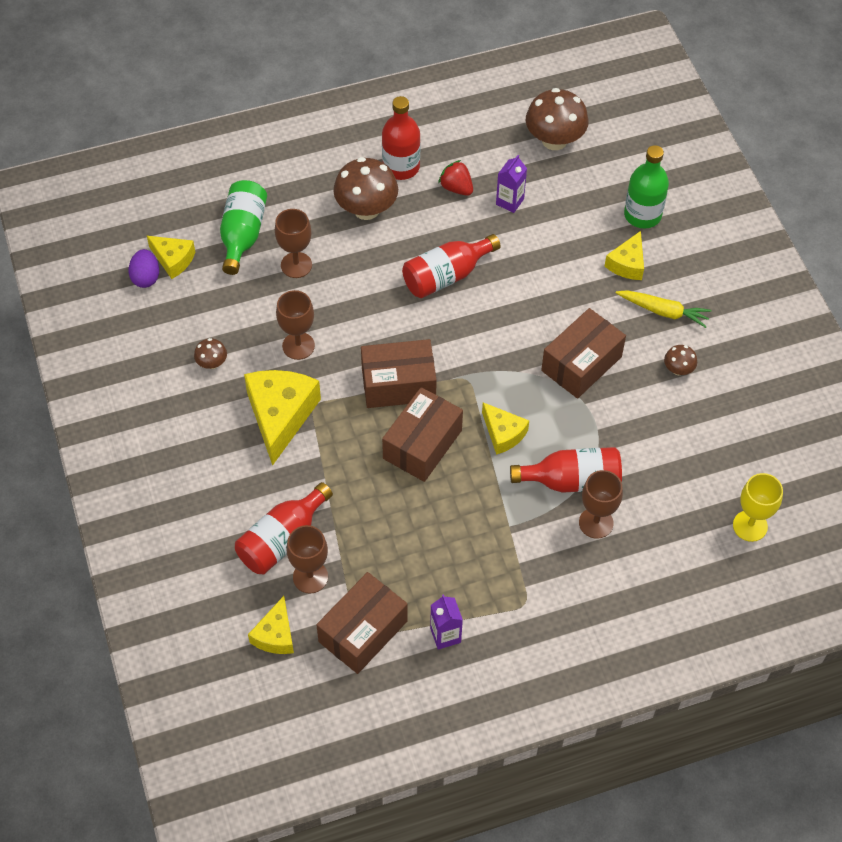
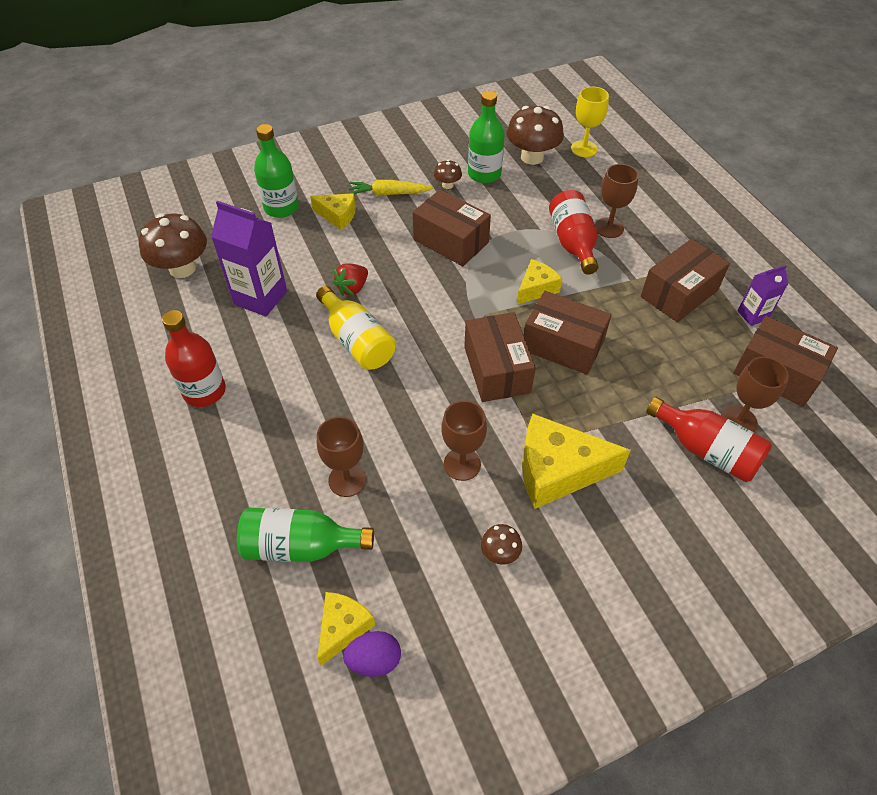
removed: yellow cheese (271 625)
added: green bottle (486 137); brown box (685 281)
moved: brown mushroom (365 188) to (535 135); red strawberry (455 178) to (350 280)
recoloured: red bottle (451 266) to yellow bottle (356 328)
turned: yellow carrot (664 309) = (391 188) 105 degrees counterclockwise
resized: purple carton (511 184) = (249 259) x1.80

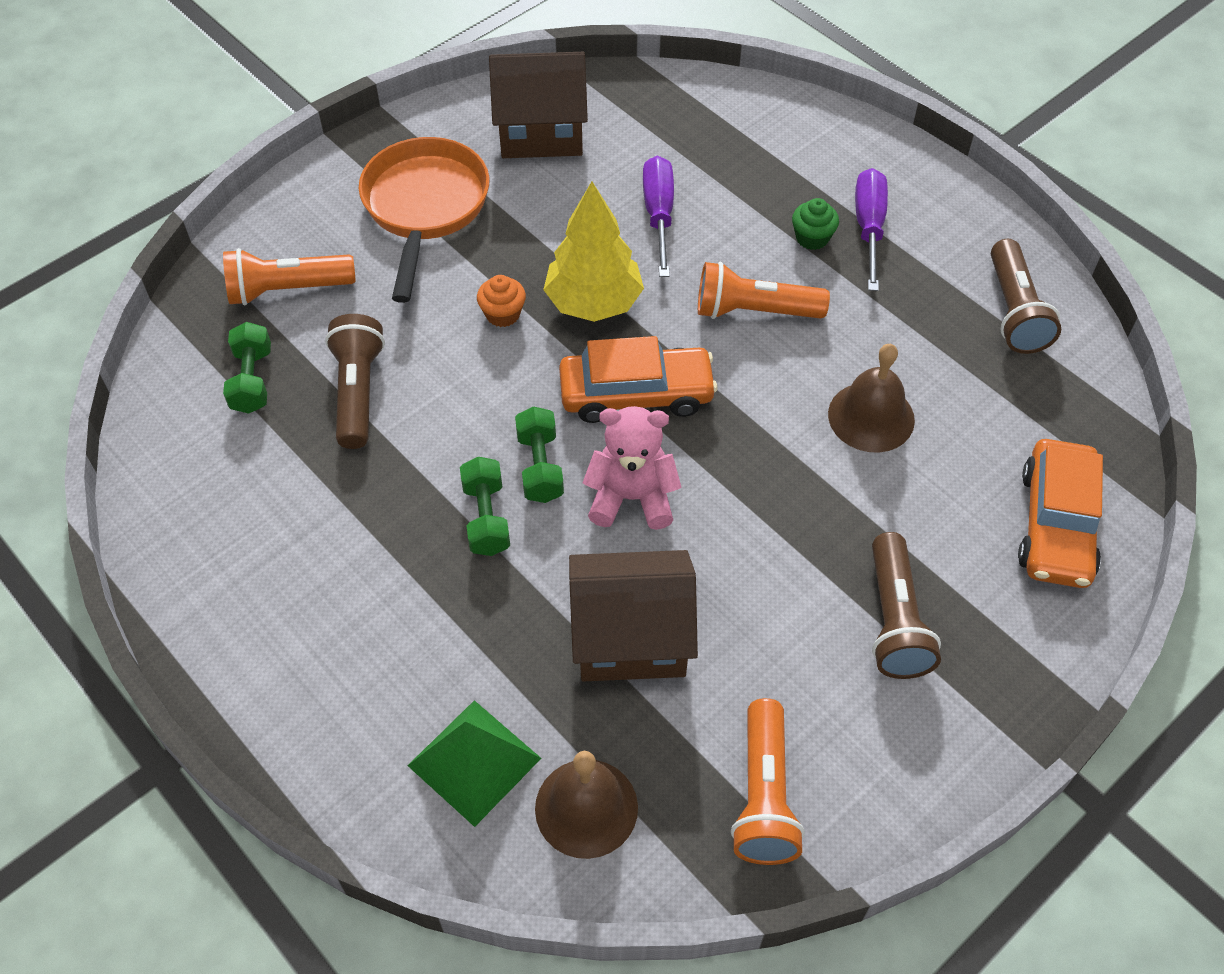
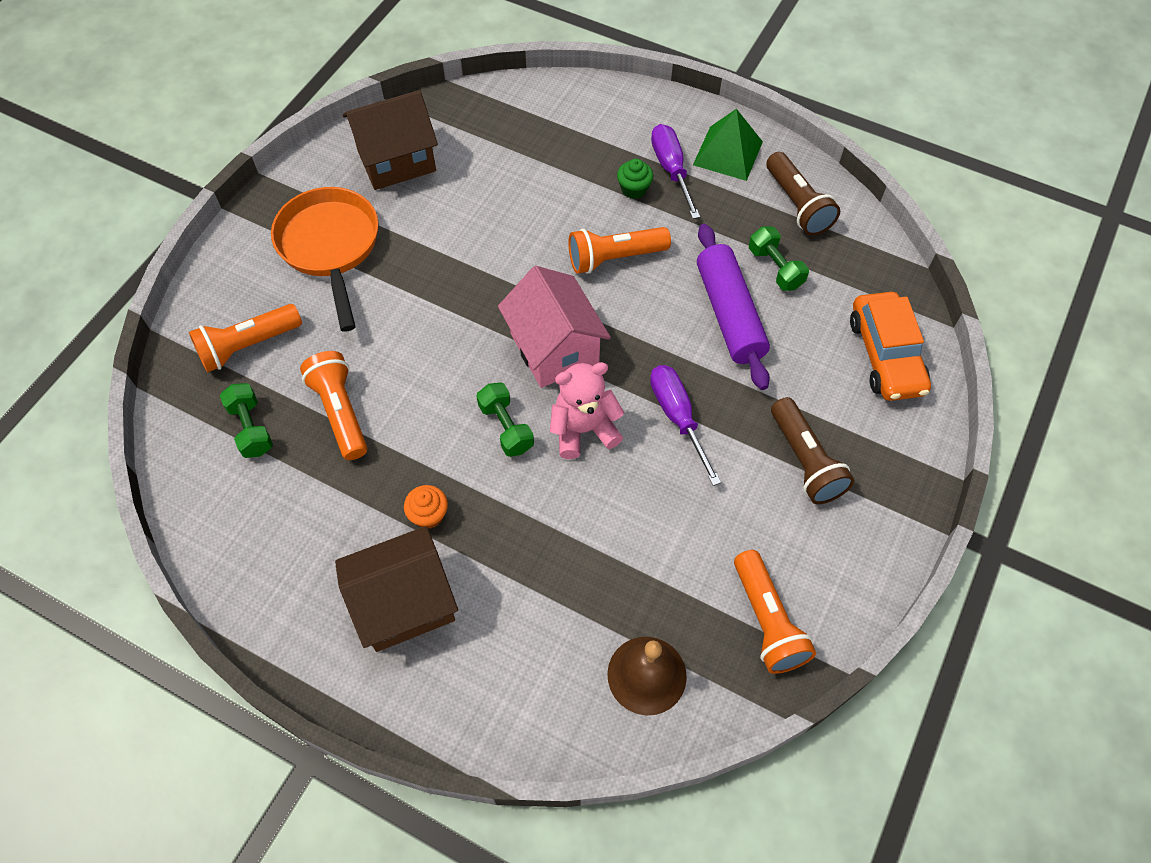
removed: yellow tree (593 252)
moved: purple screwdriver (658 216) to (685 425); orange cupcake (501 301) to (426 507); green dumbbell (485 506) to (779 259); brown house (633 616) to (396 589); green pyramid (474 763) to (728 145)
replaced: orange car (638 379) to pink house (554 327); brown bell (871 398) to purple rolling pin (733 307)
recoloured: brown flashlight (355 381) to orange flashlight (333 405)

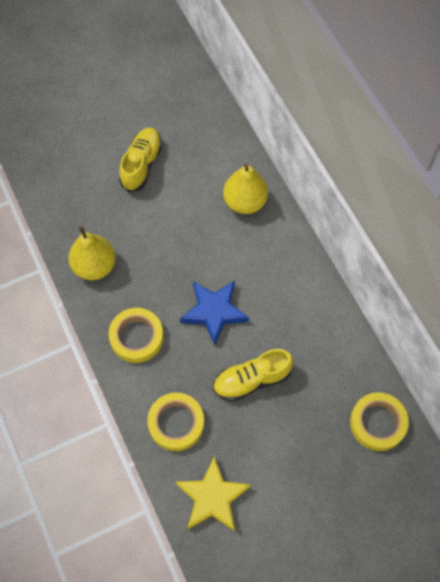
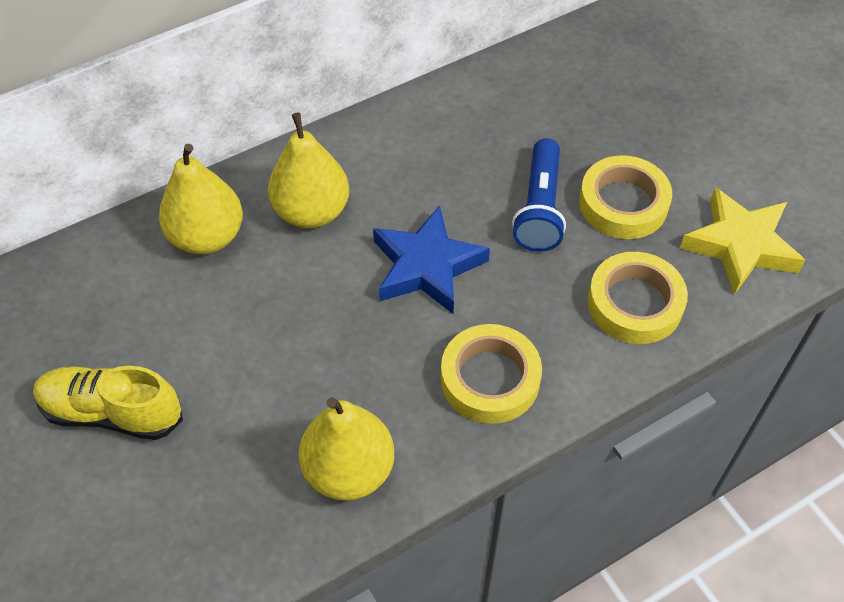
added: yellow pear (308 170)
moved: yellow tape (379 422) to (625 197)
replaced: yellow shoe (253 375) to blue flashlight (539 195)

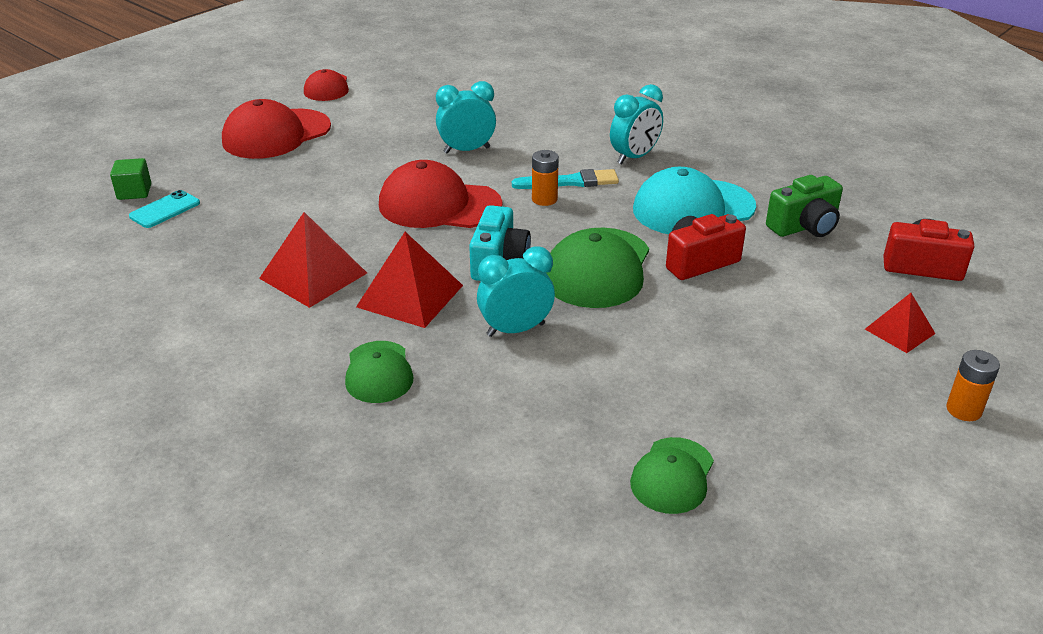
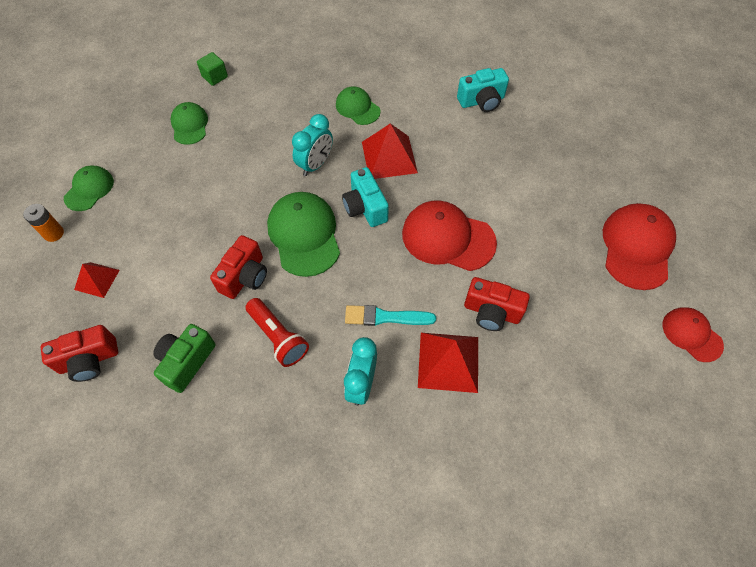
removed: orange battery (545 178); turquoise phone (164 209)
added: turquoise camera (483 90); green cap (89 188)
moved: green cube (130 179) to (212 69); red pyramid (313 260) to (448 363)
replaced: turquoise clock (466 117) to red camera (497 304); turquoise cap (694 200) to red flashlight (277 332)
turned: red cap (440 194) = (449 236) 135 degrees counterclockwise; turquoise brush (565 179) = (390 315) 45 degrees clockwise

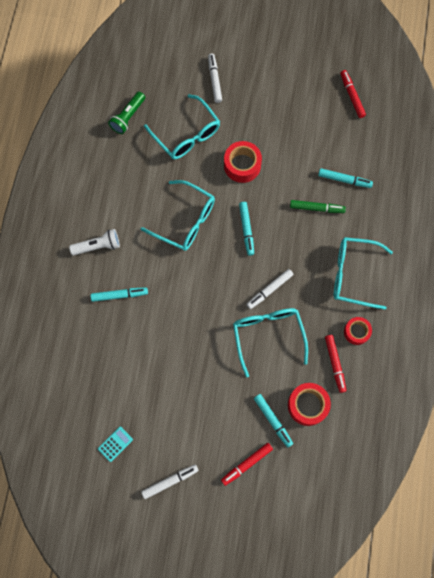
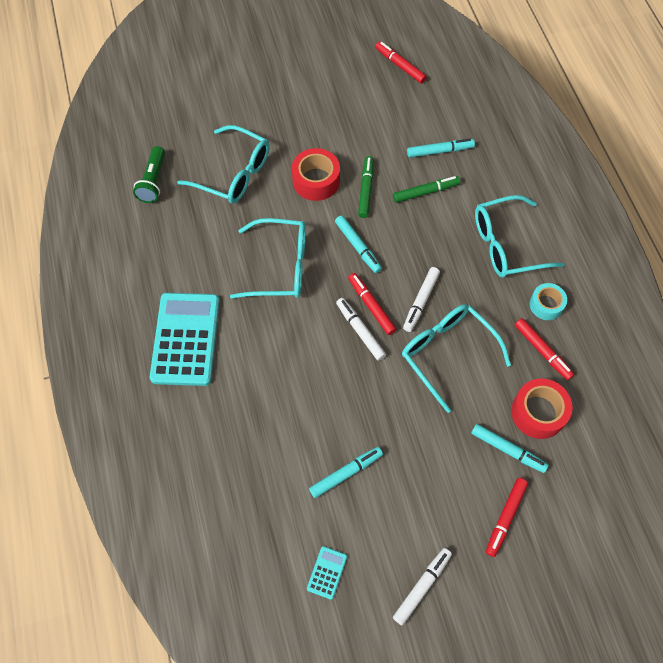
added: green marker (366 187); red marker (372 304)
moved: white marker (215 78) to (361 329); turquoise marker (119 294) to (346 472)
replaced: white flashlight (94 242) to turquoise calculator (184 339)
recoloured: red tape (358 331) to turquoise tape (548 301)

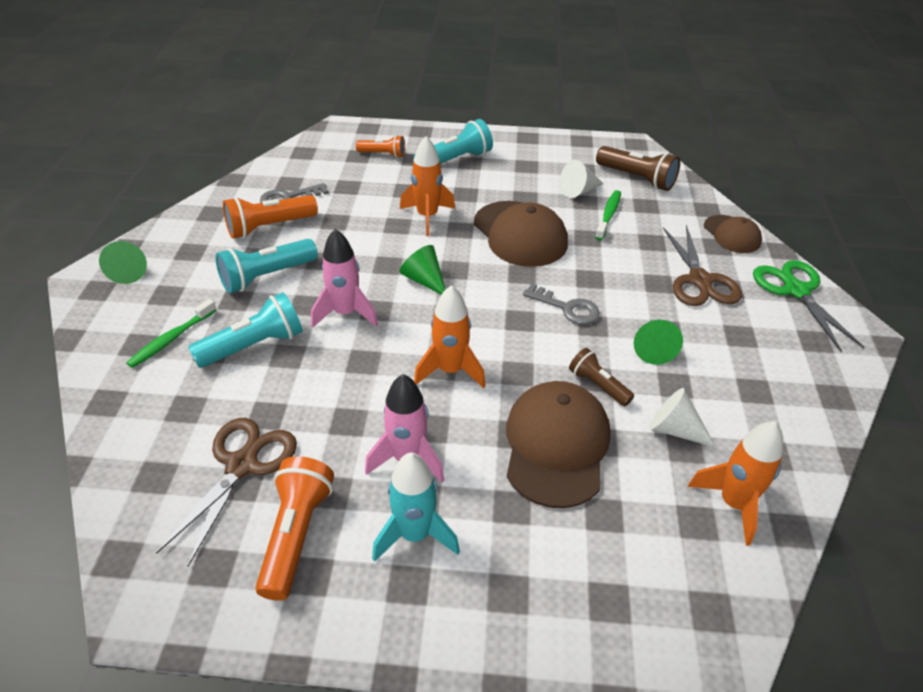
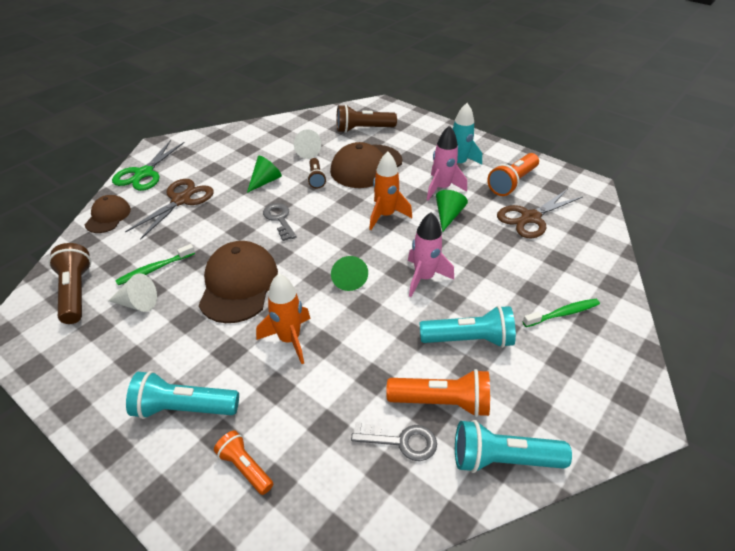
removed: orange rocket (735 483)
added: brown flashlight (367 118)
moved: green cone (123 262) to (452 211); turquoise flashlight (245 330) to (513 446)

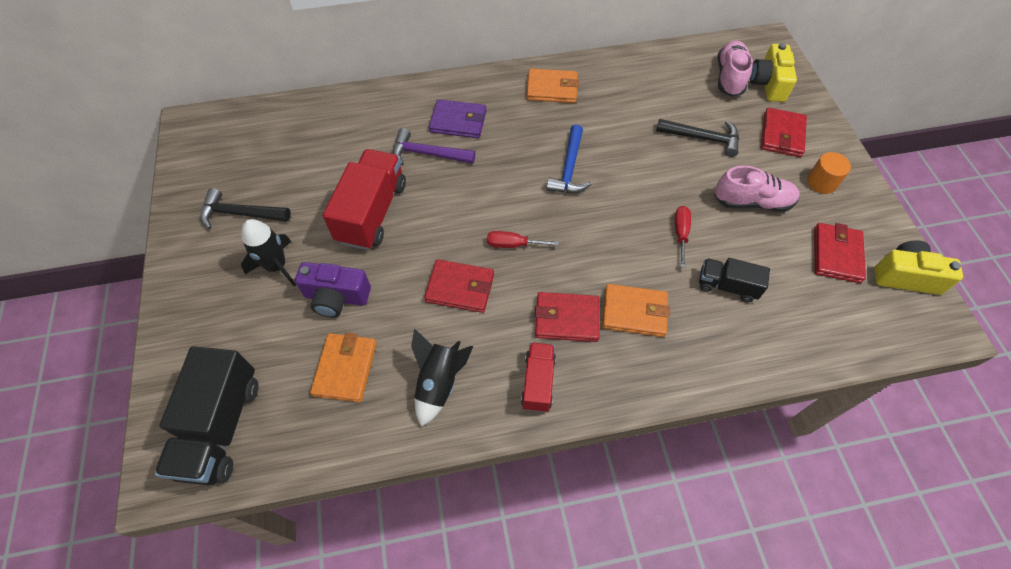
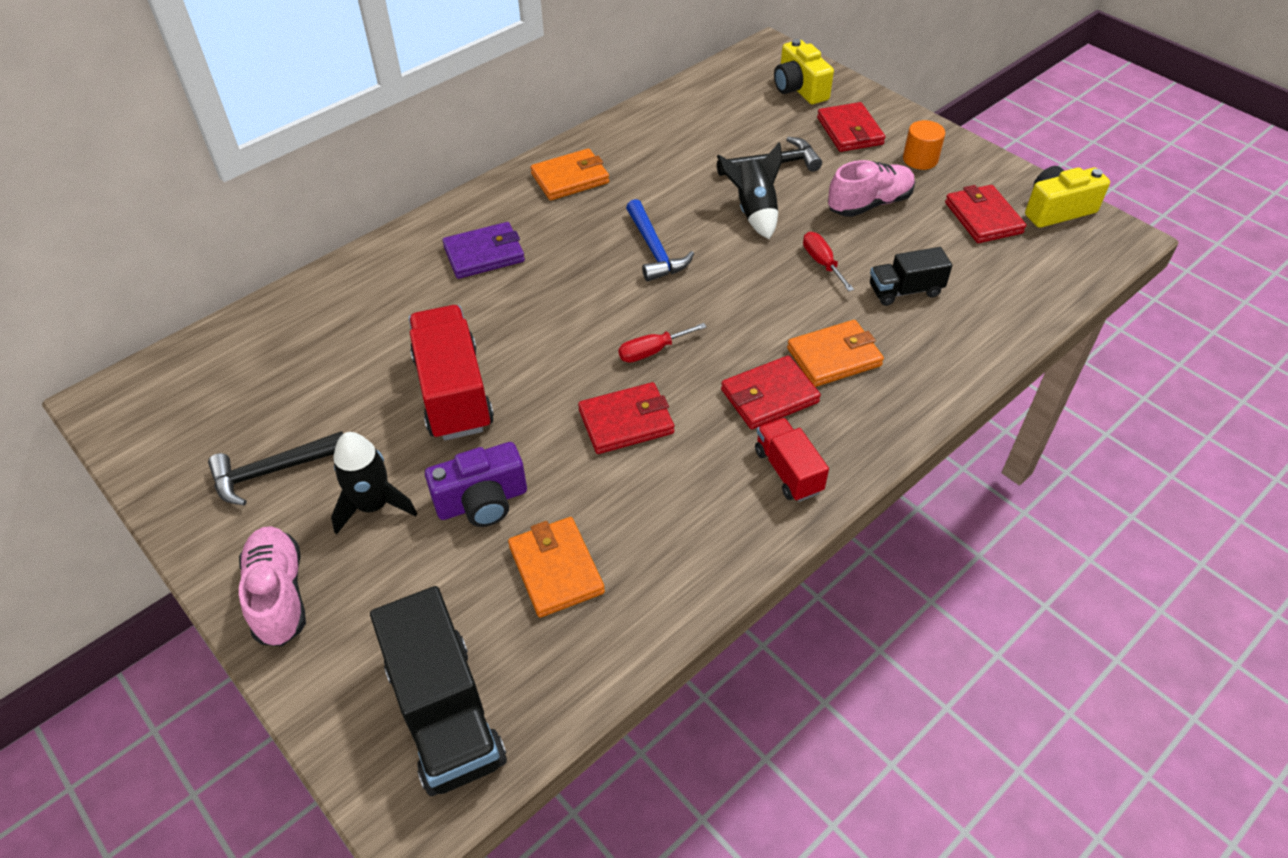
removed: purple hammer (433 146)
moved: pink shoe (735 69) to (272 586); black rocket (442 377) to (750 190)

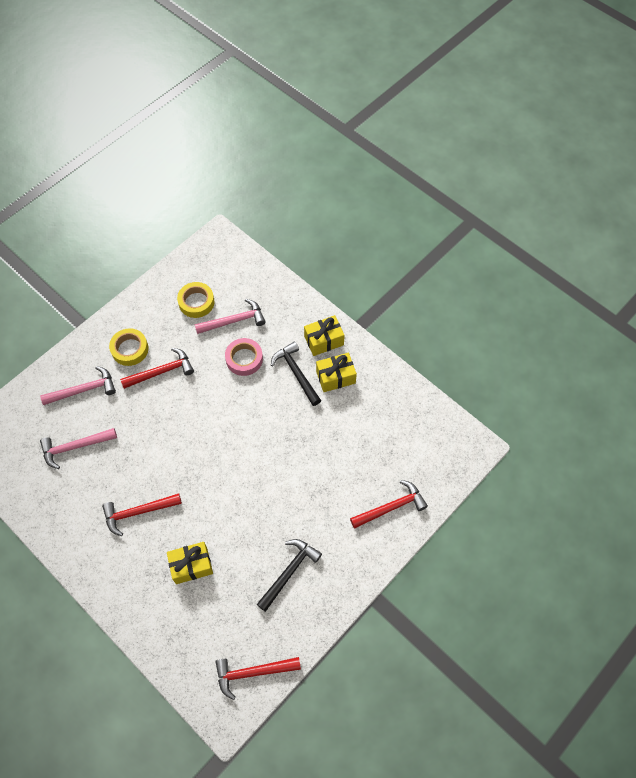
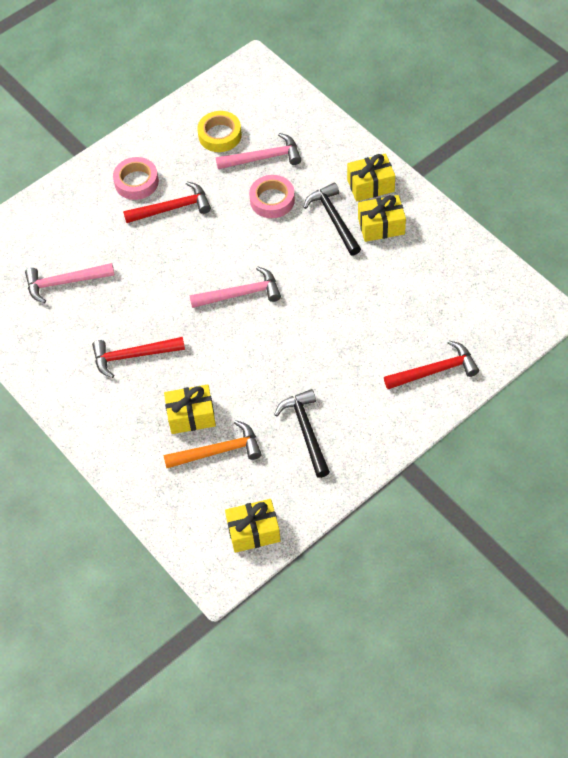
added: orange hammer (212 444)
moved: pink hammer (78 385) to (235 287)
replaced: red hammer (258 678) to yellow gift (253 526)
recoloured: yellow tape (128 347) to pink tape (136 178)
turned: black hammer (289 575) = (302 433) 60 degrees counterclockwise

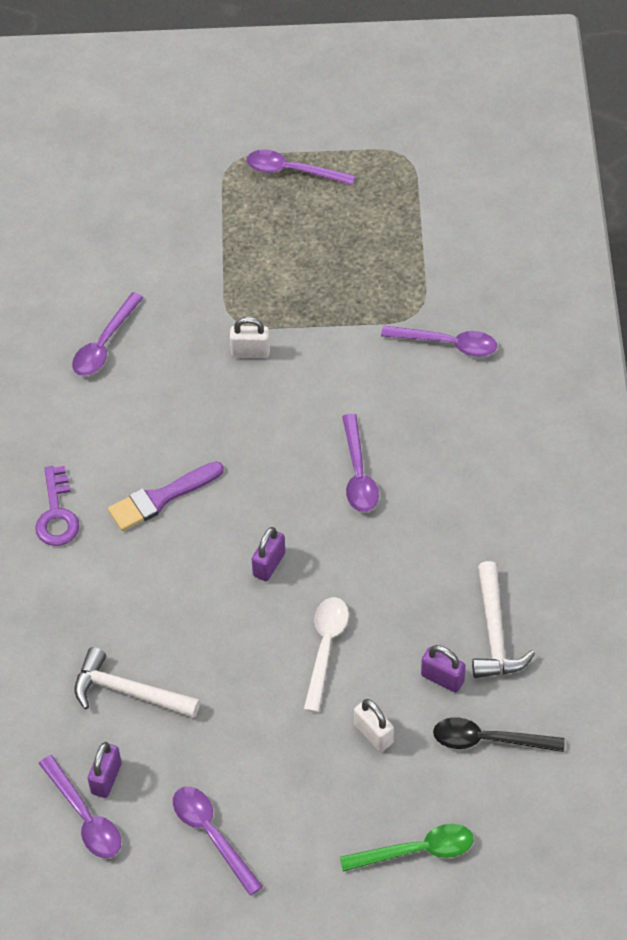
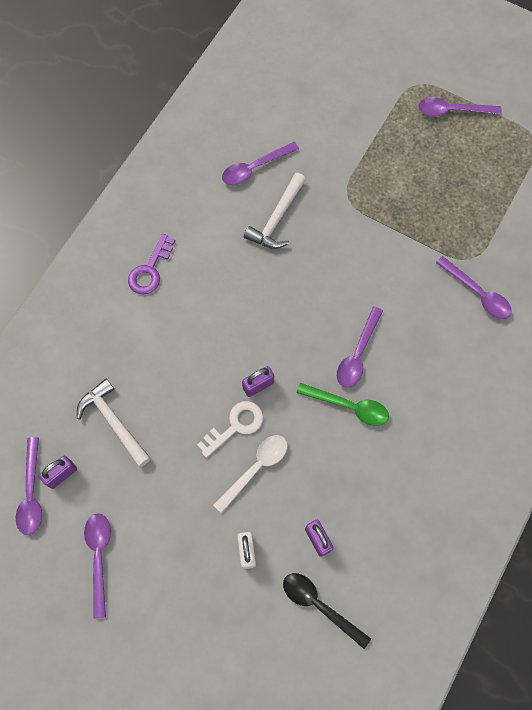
removed: white padlock (250 337); purple brush (166 496)
added: white key (230 429)
moved: white hammer (503 619) to (275 211); green spoon (406 847) to (343 404)
turned: purple spoon (301 167) = (460 106) 45 degrees counterclockwise

